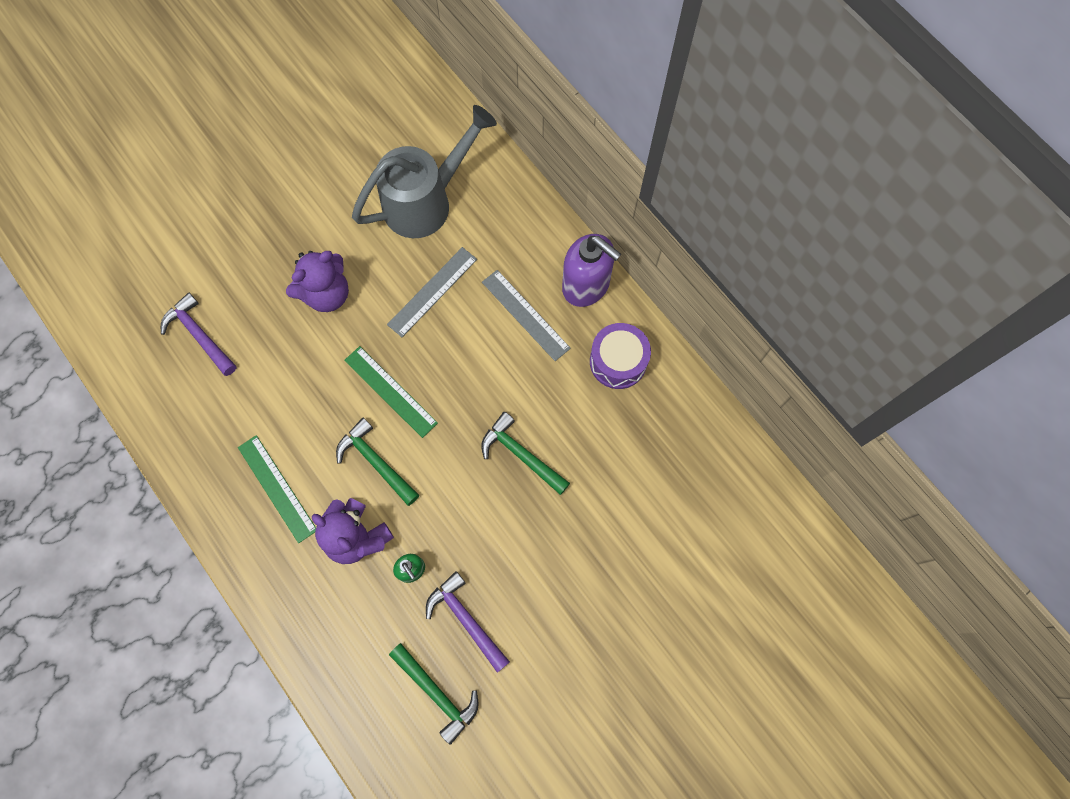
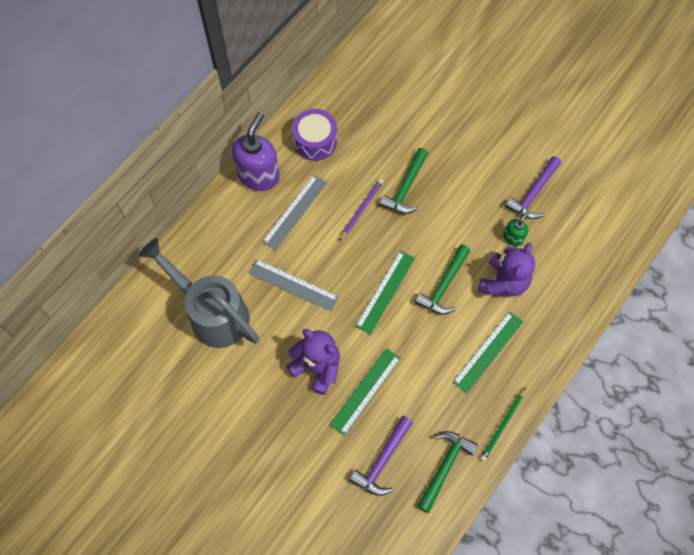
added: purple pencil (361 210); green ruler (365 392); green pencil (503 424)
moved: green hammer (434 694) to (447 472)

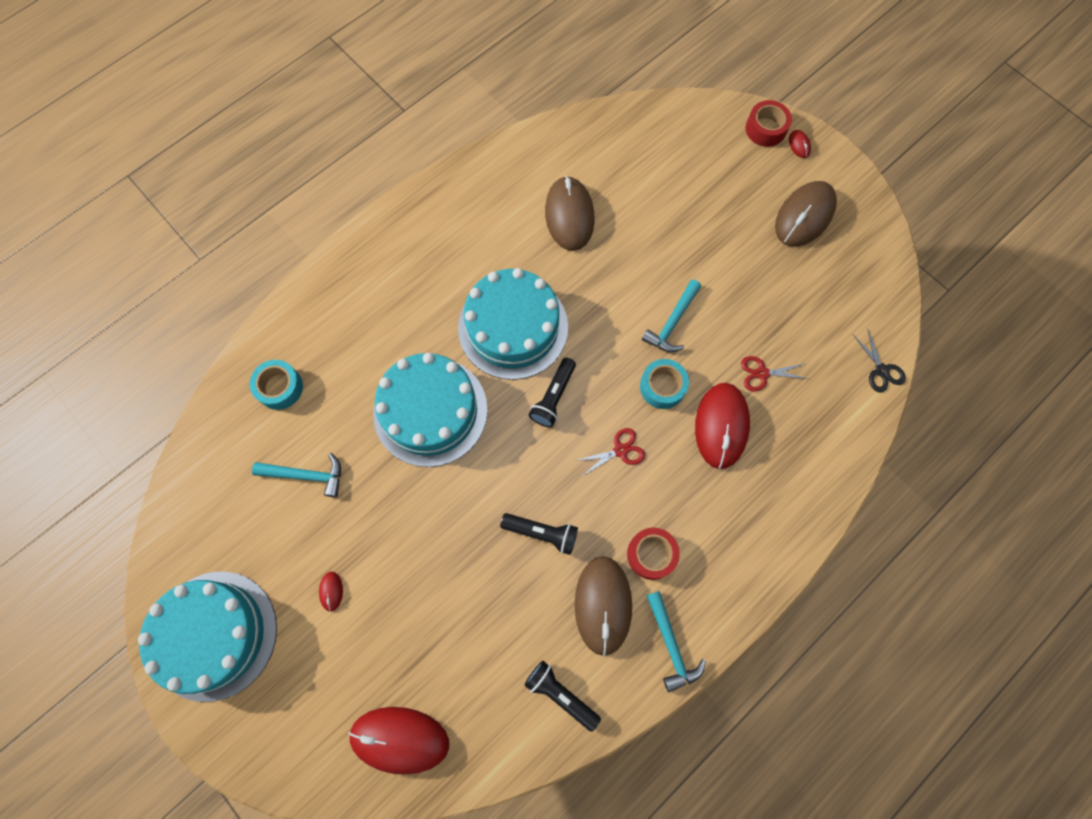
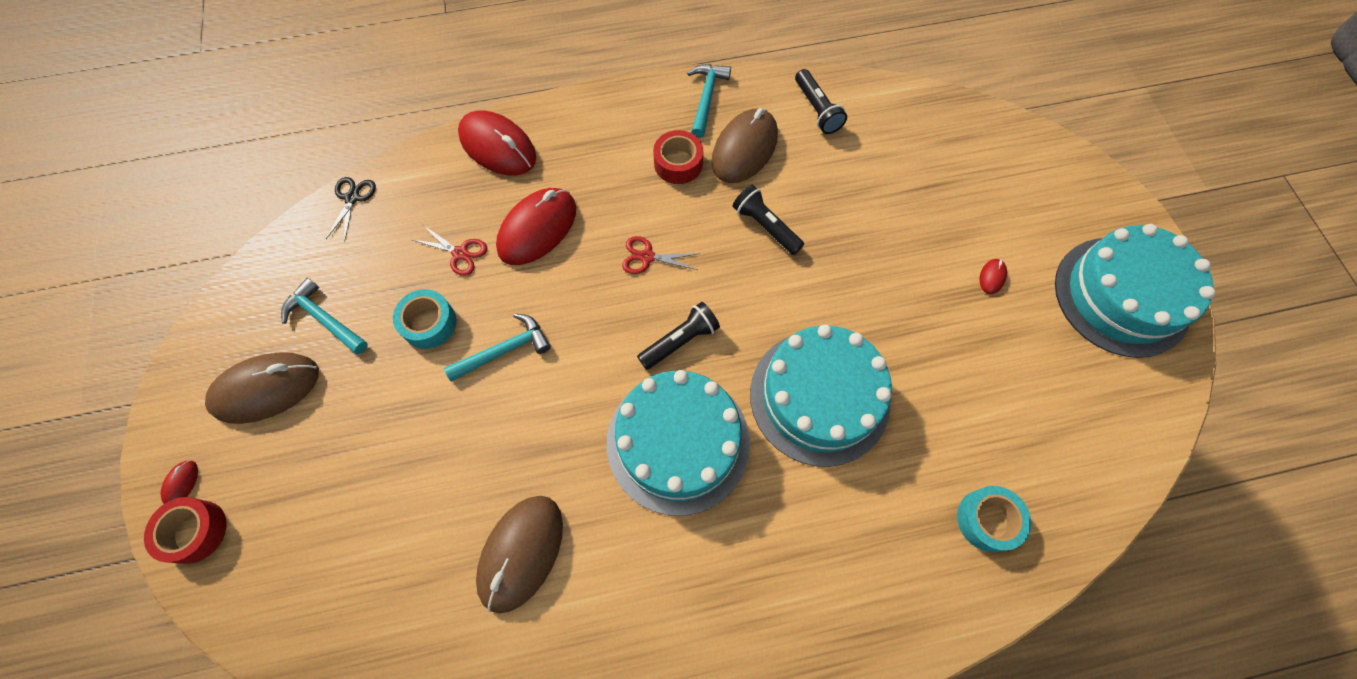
moved: turquoise tape (664 384) to (425 319); turquoise hammer (296 475) to (324 316); red mouse (398 741) to (497 142)

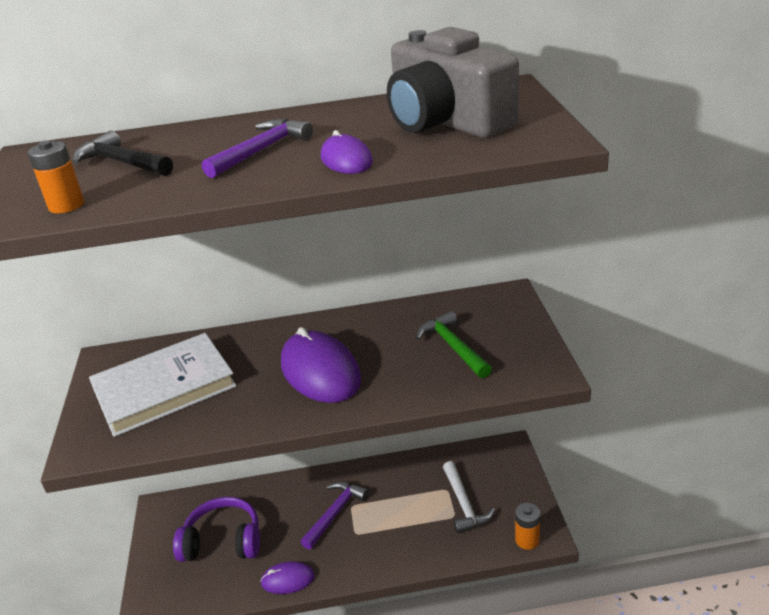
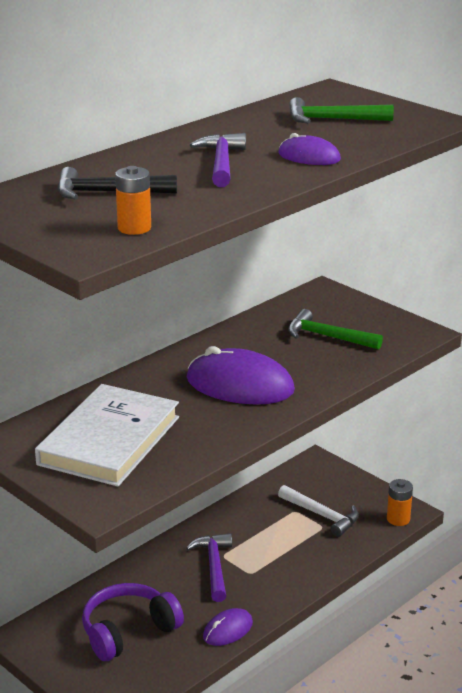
replaced: grey camera (453 82) to green hammer (341 110)

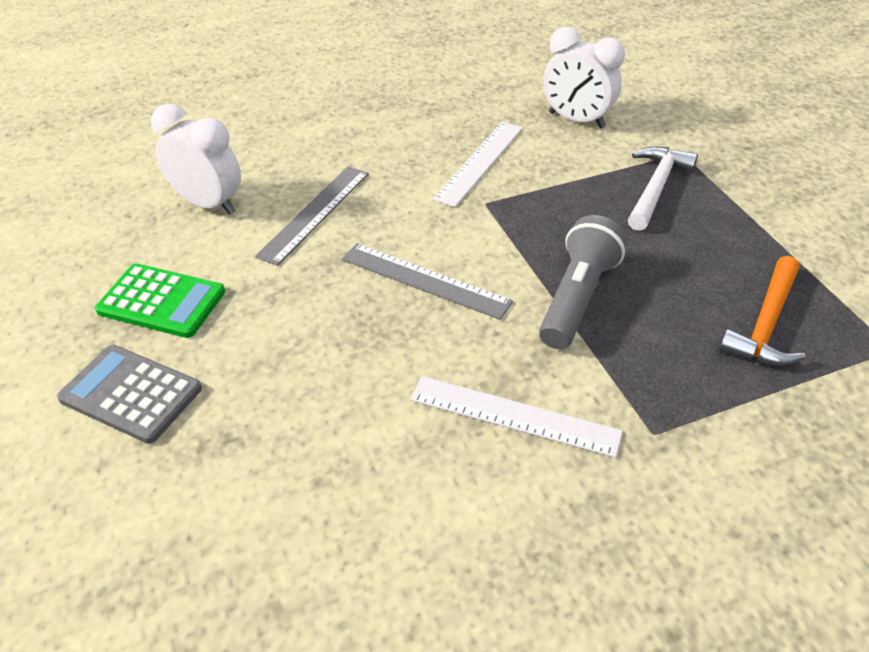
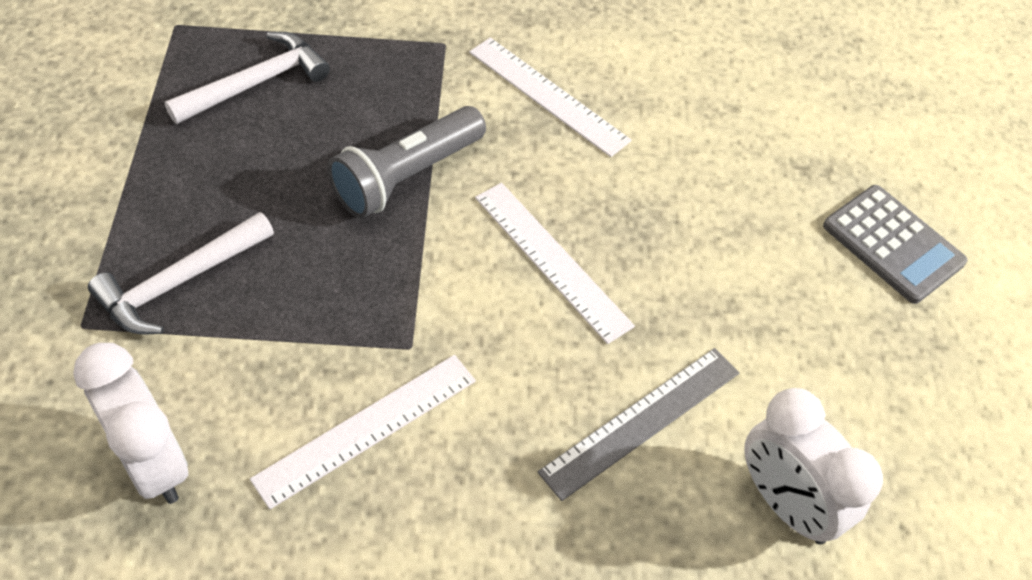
removed: green calculator (160 300)
recoloured: grey ruler (427 281) to white ruler (555 263); orange hammer (762 311) to white hammer (247 78)

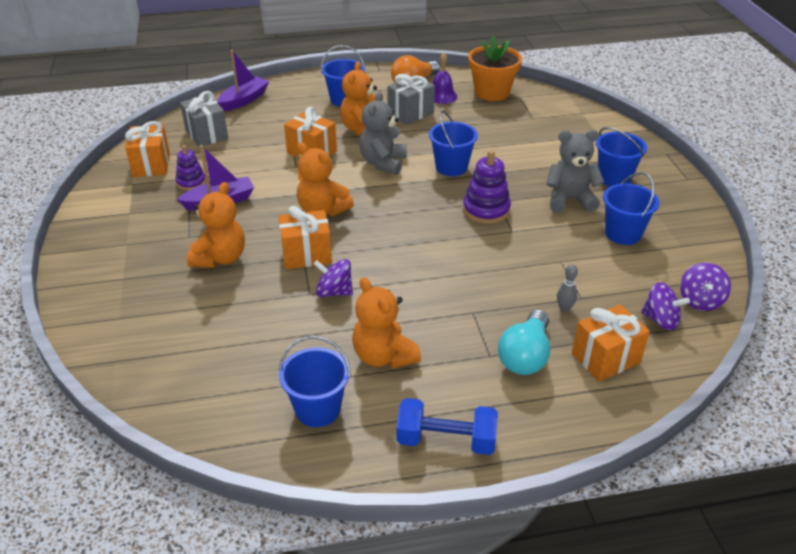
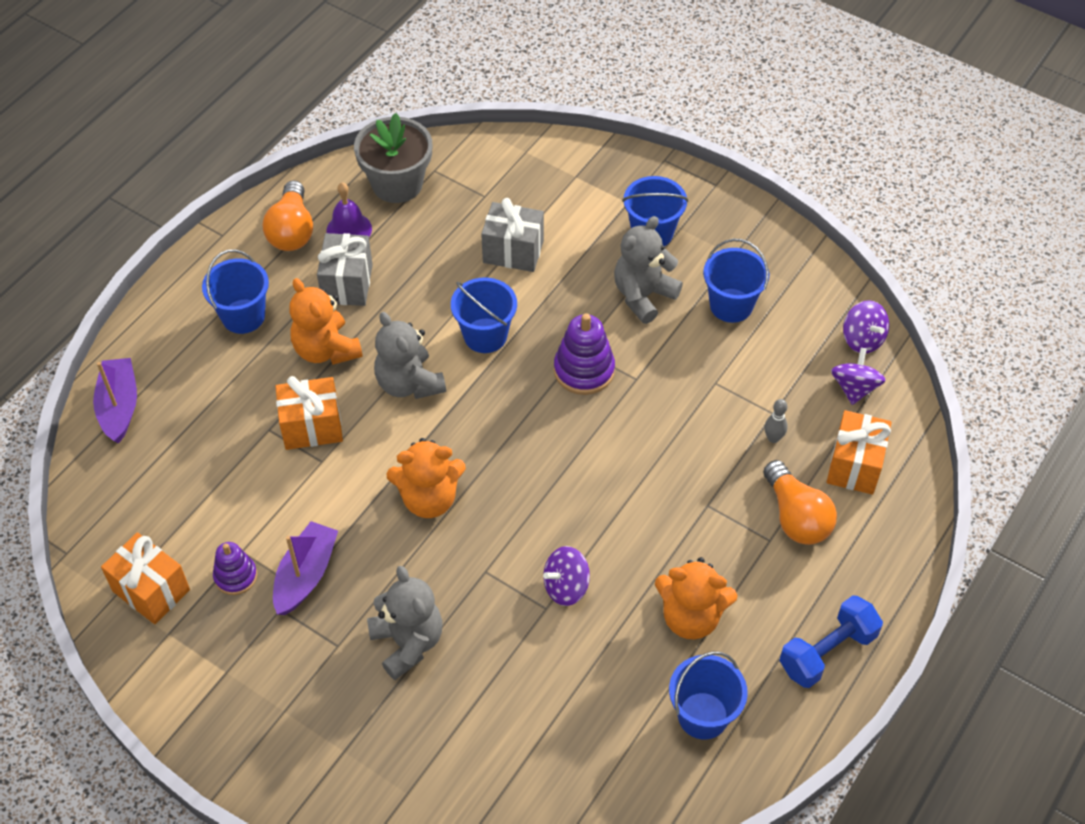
removed: orange gift (305 237)
moved: grey gift (204 119) to (512 235)
recoloured: orange flower pot (495 68) to grey flower pot (393 158); orange teddy bear (216 225) to grey teddy bear (404 623); turquoise light bulb (524 342) to orange light bulb (800 502)
turned: purple spinning top (665 306) = (858 376) 60 degrees counterclockwise

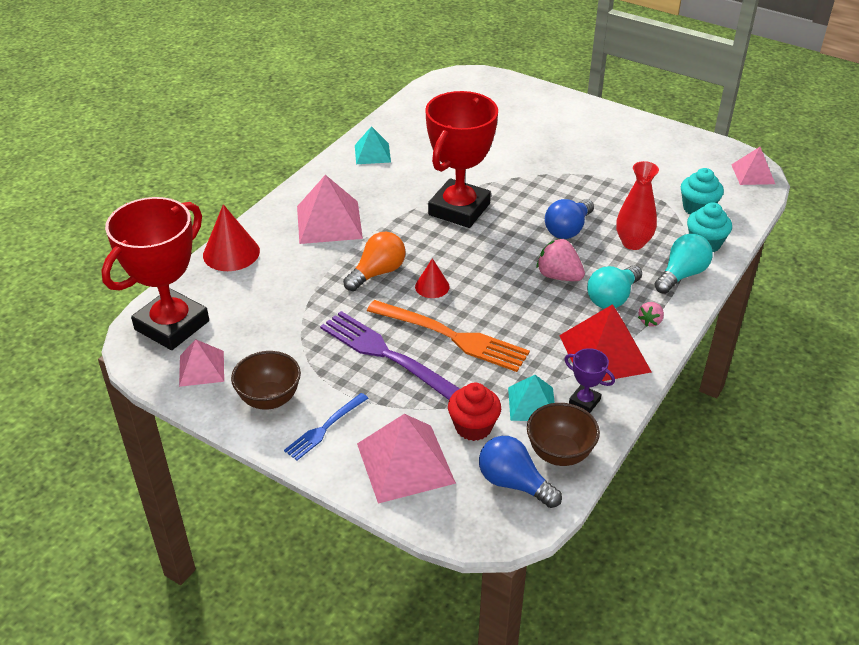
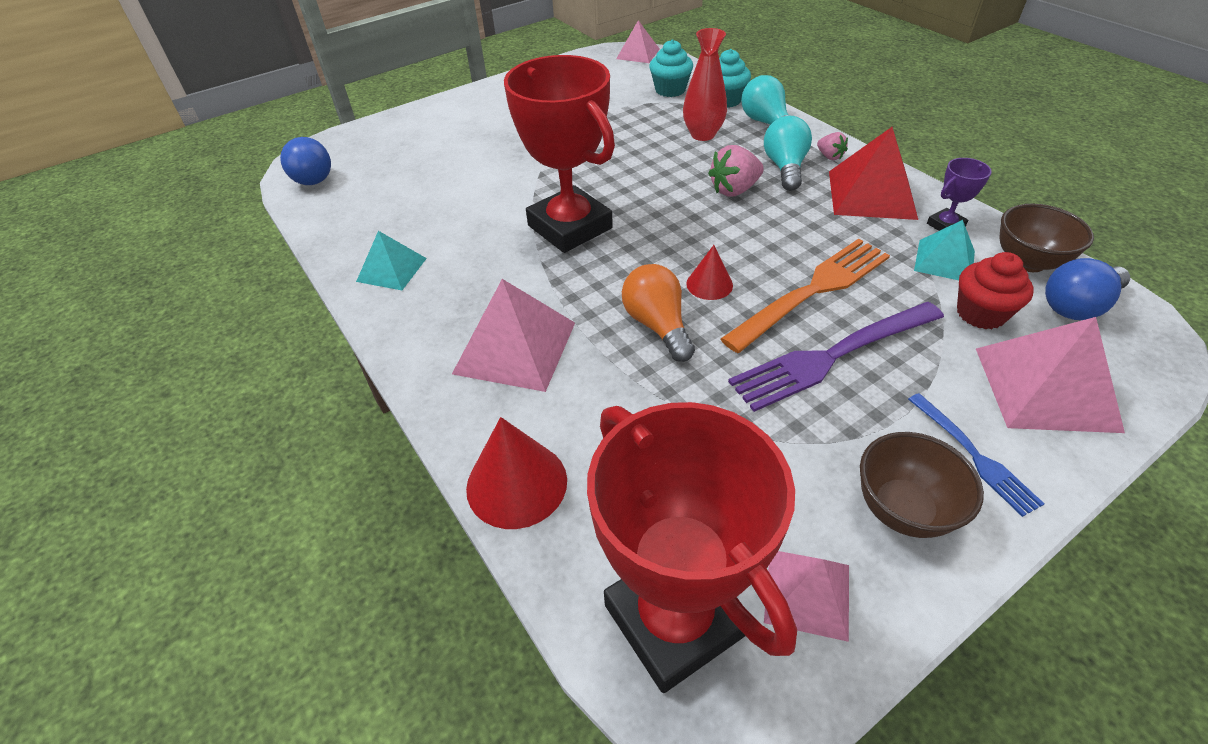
moved: blue light bulb (569 219) to (305 161)
turned: turquoise light bulb (614 287) = (788 153) 150 degrees counterclockwise

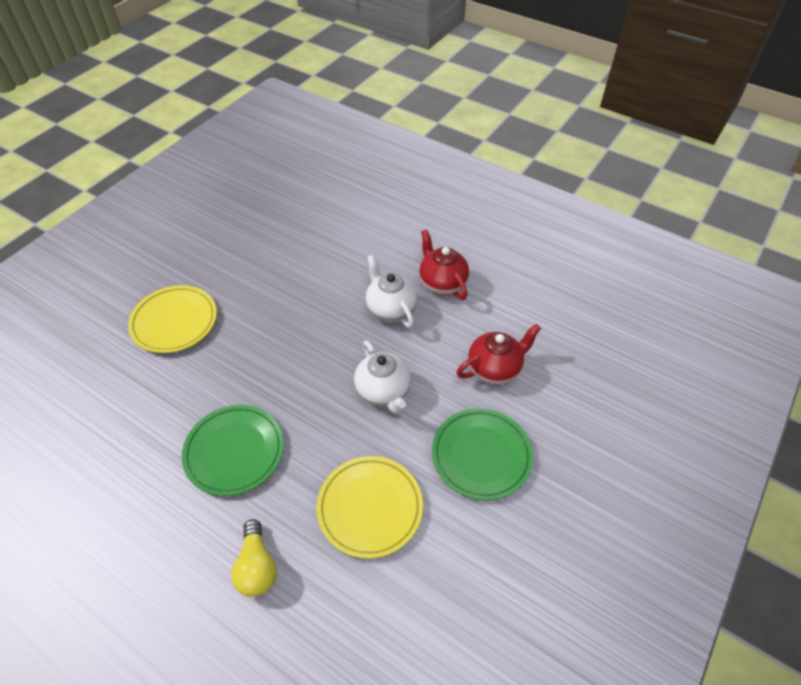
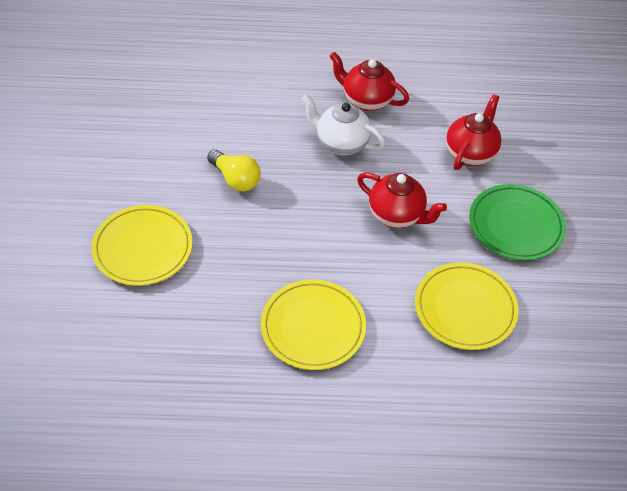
moved: yellow light bulb (254 558) to (234 171)
recoloured: white teapot (382 377) to red teapot (402 200); green plate (233 450) to yellow plate (313 324)

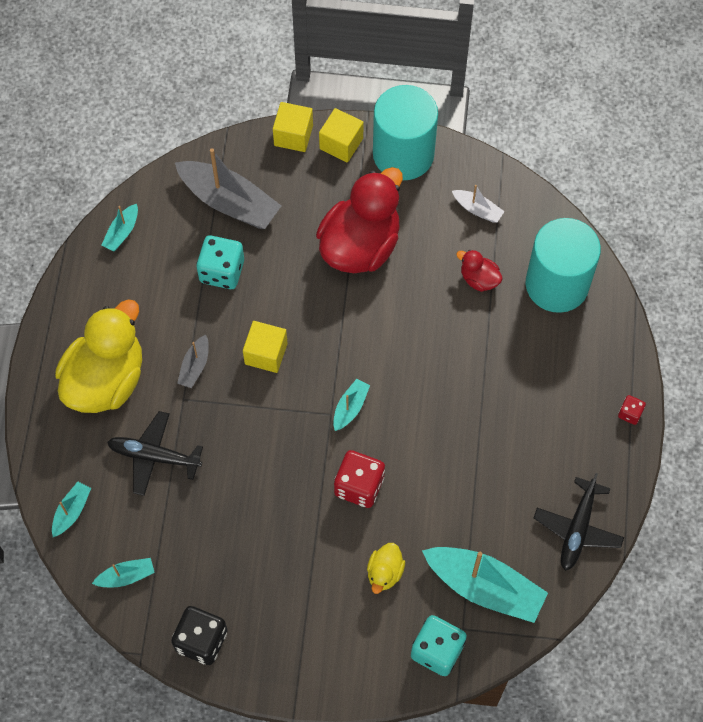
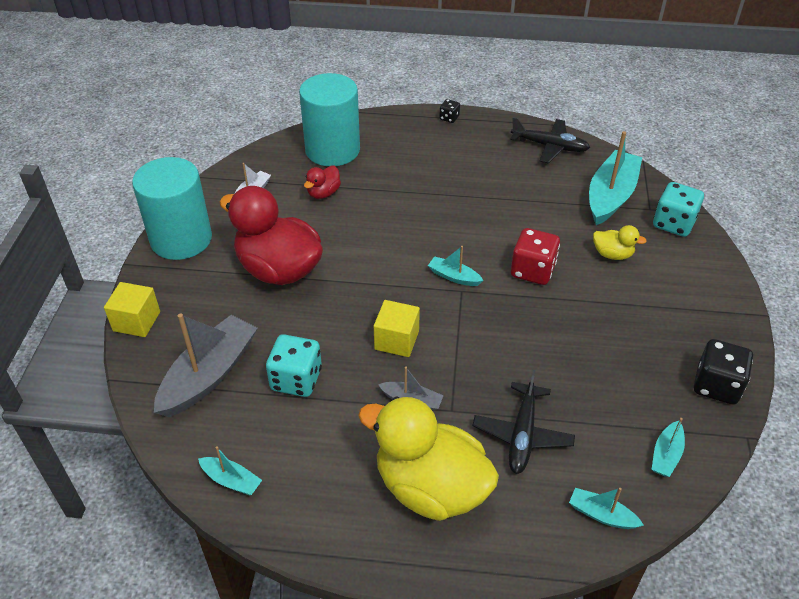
removed: yellow cube (341 135)
recoloured: red dice (632 410) to black dice (449 111)
turned: turquoise boat (123 572) = (668 447) 135 degrees counterclockwise

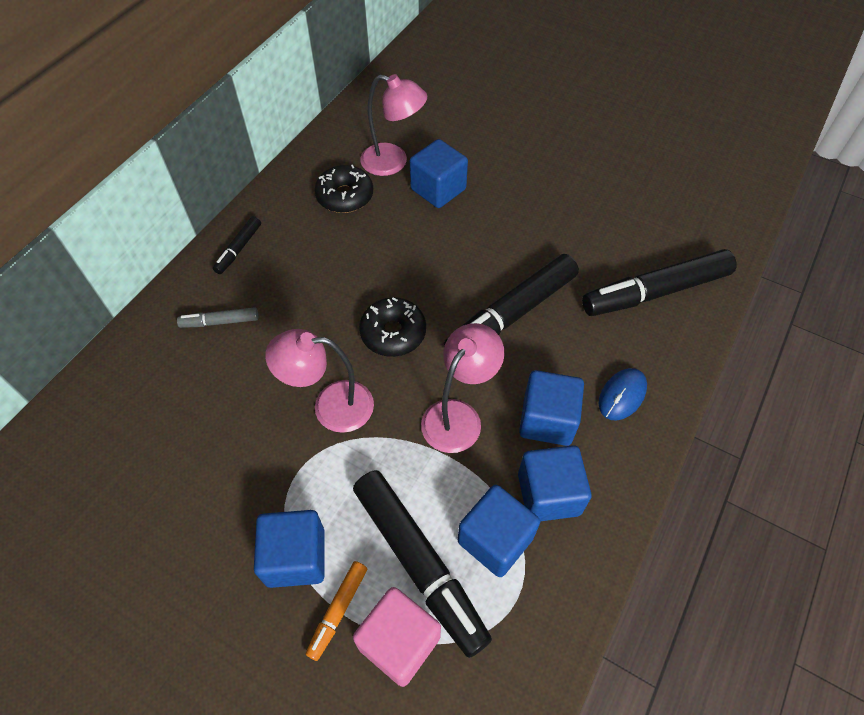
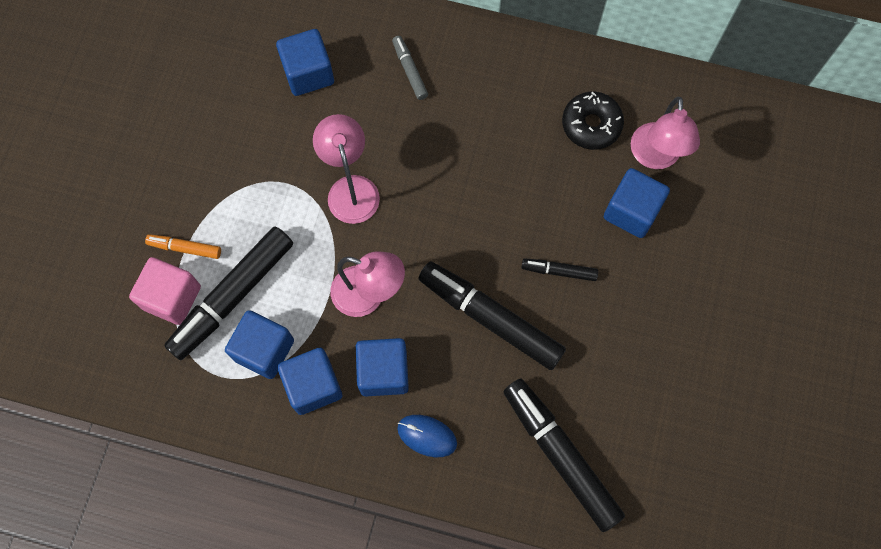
removed: black donut (392 327)
moved: black marker (237 245) to (560 269); blue cube (289 549) to (305 62)

